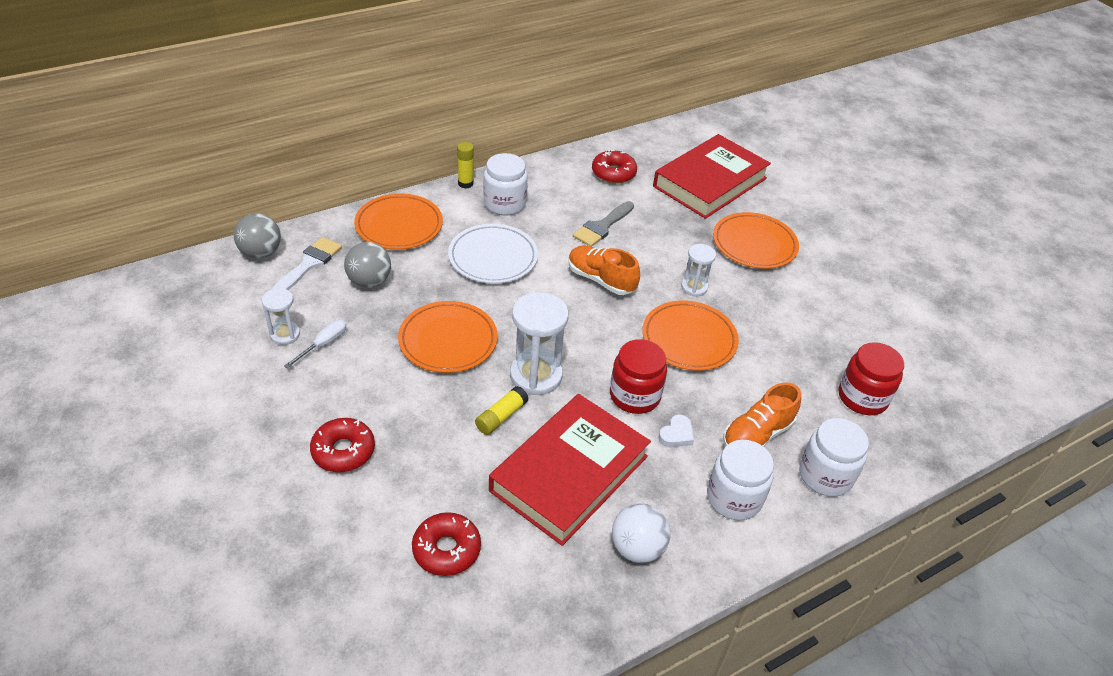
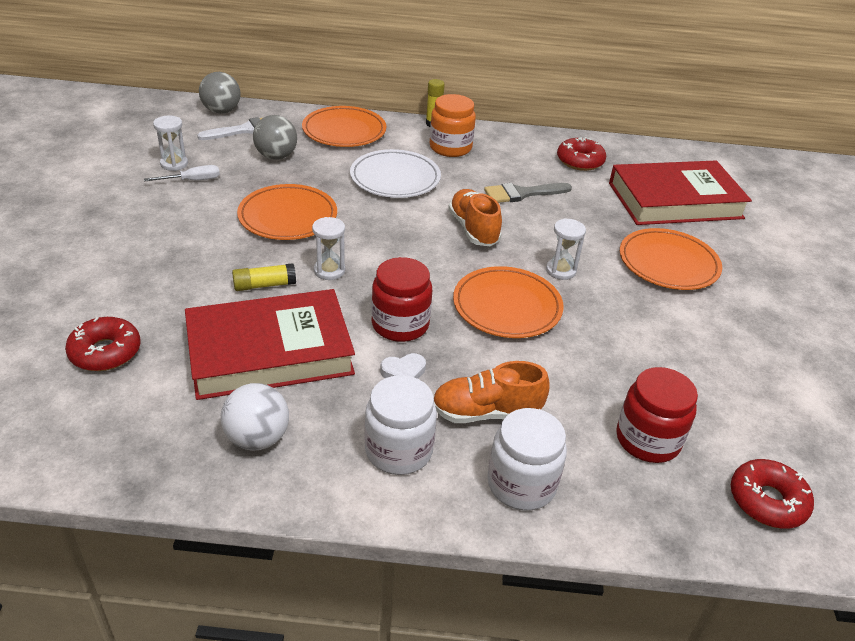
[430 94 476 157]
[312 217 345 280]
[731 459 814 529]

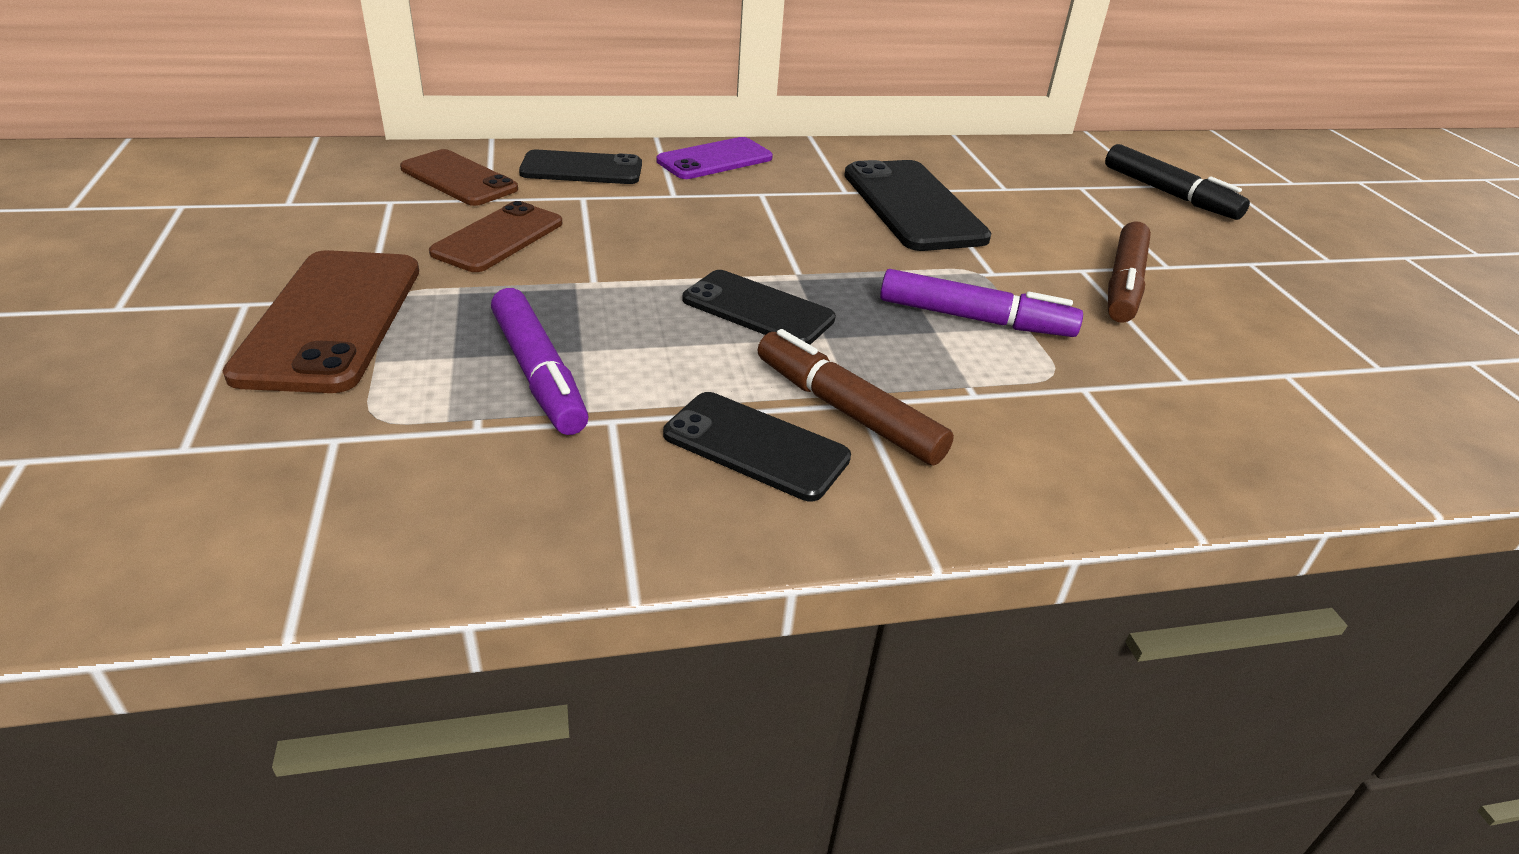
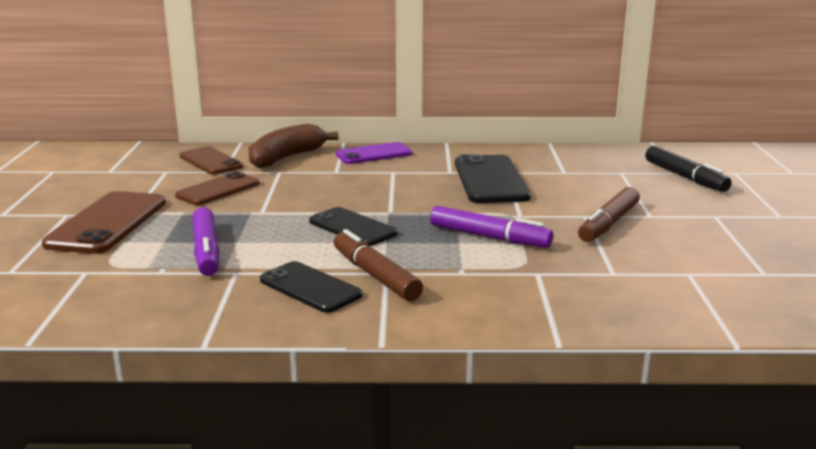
[248 124 339 168]

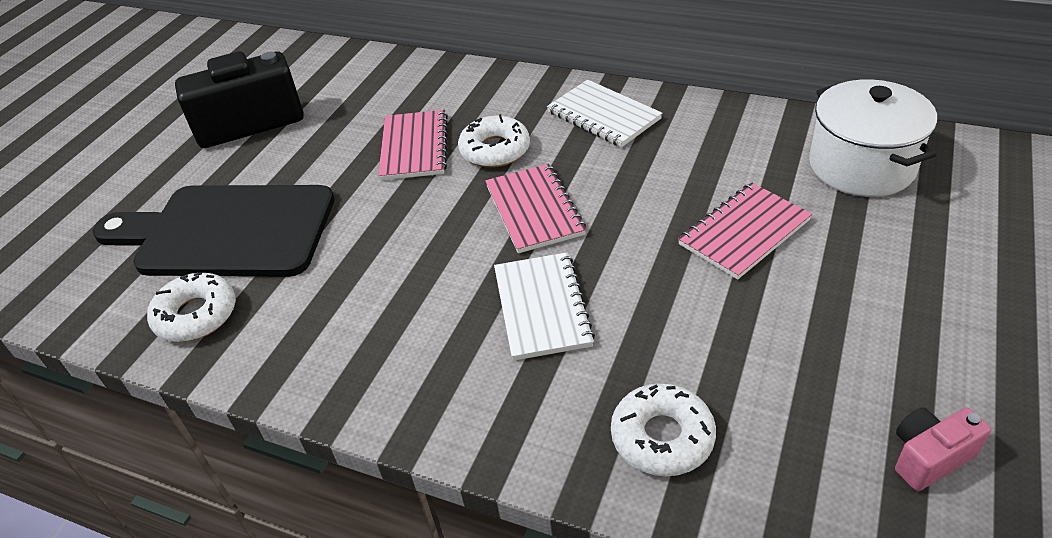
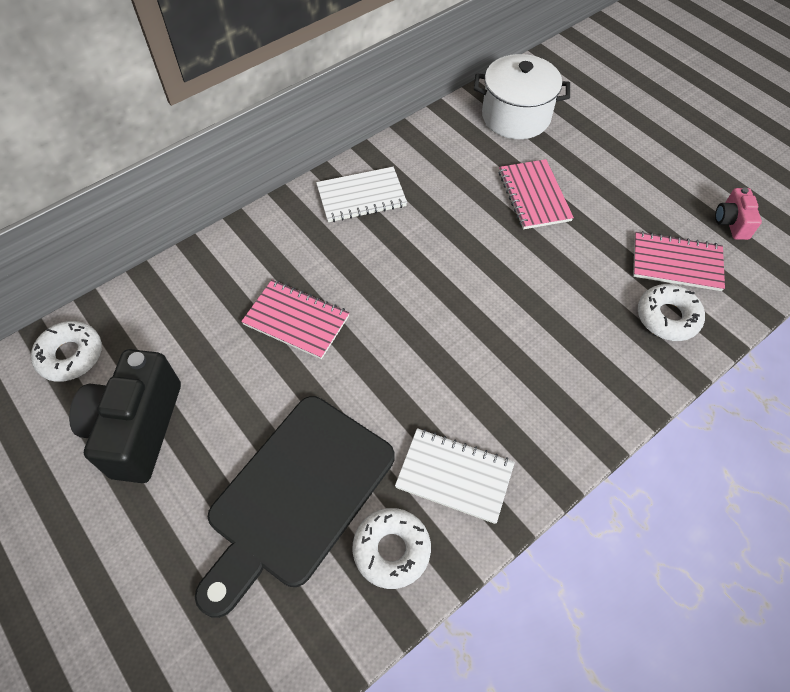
[31 321 102 382]
[633 231 725 291]
[395 428 515 524]

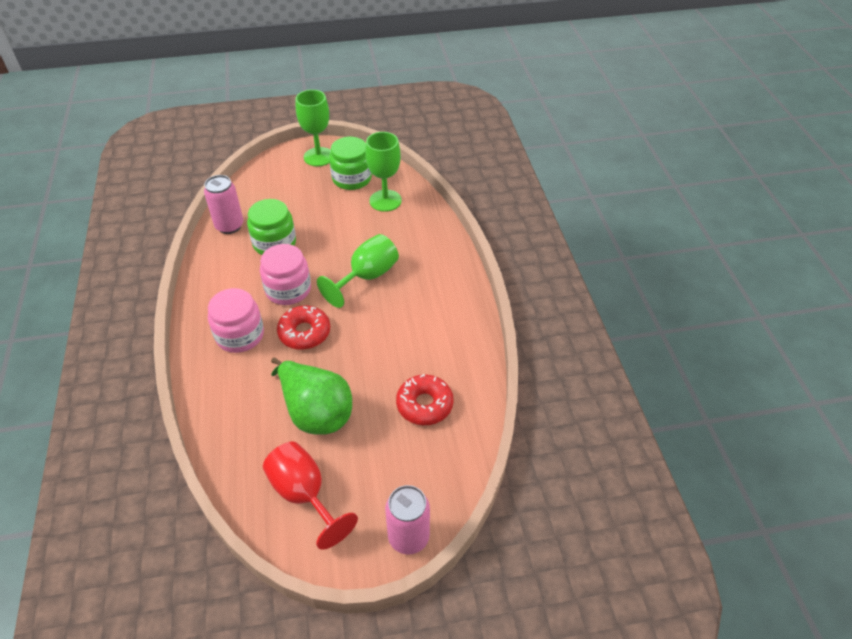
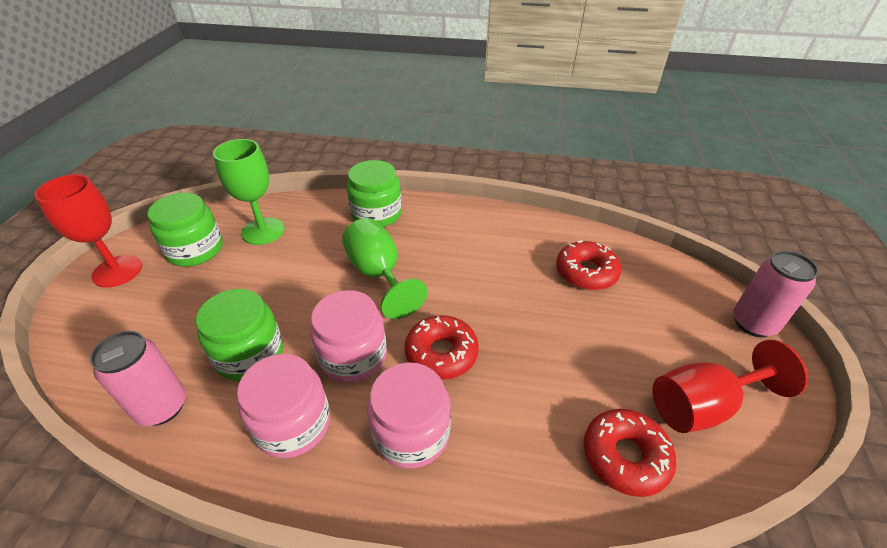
[35 174 142 288]
[271 357 352 435] (first image)
[347 160 402 227]
[237 354 330 458]
[584 409 676 497]

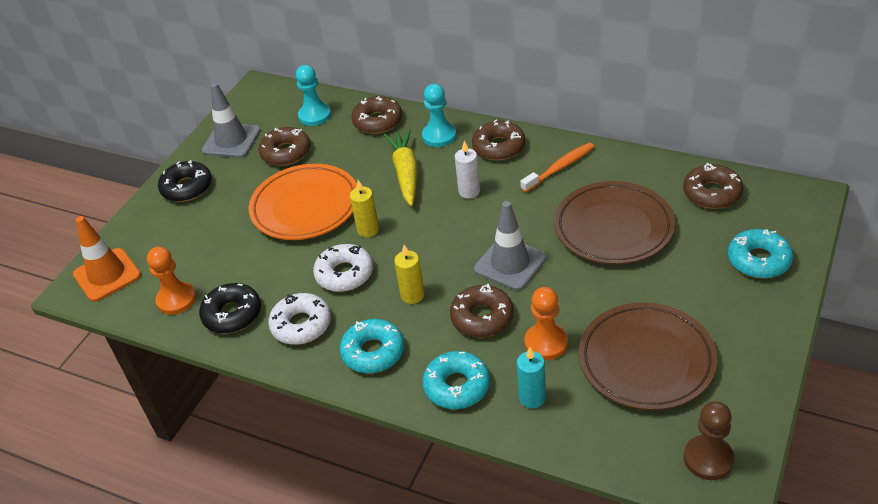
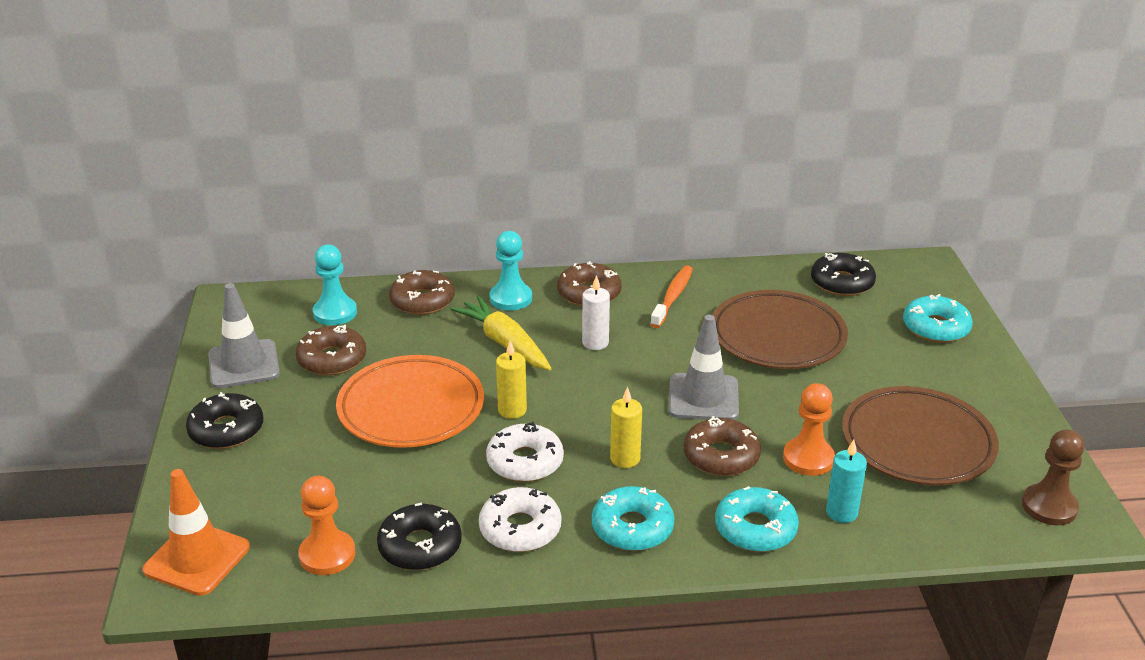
[811 253 876 296]

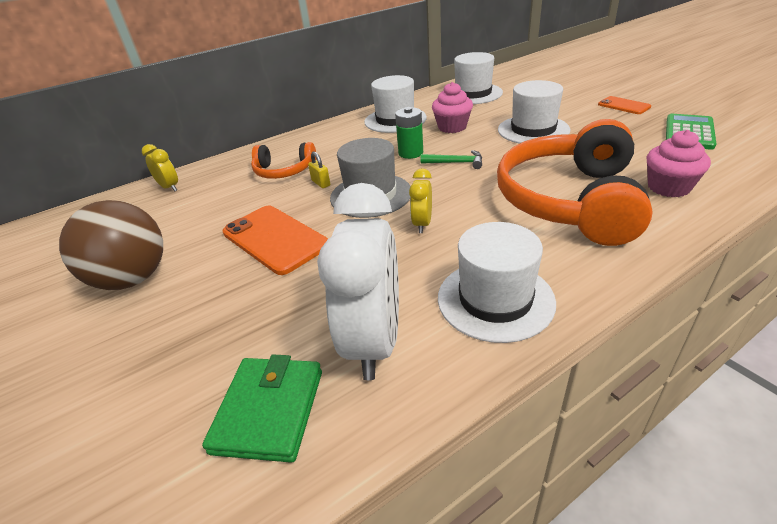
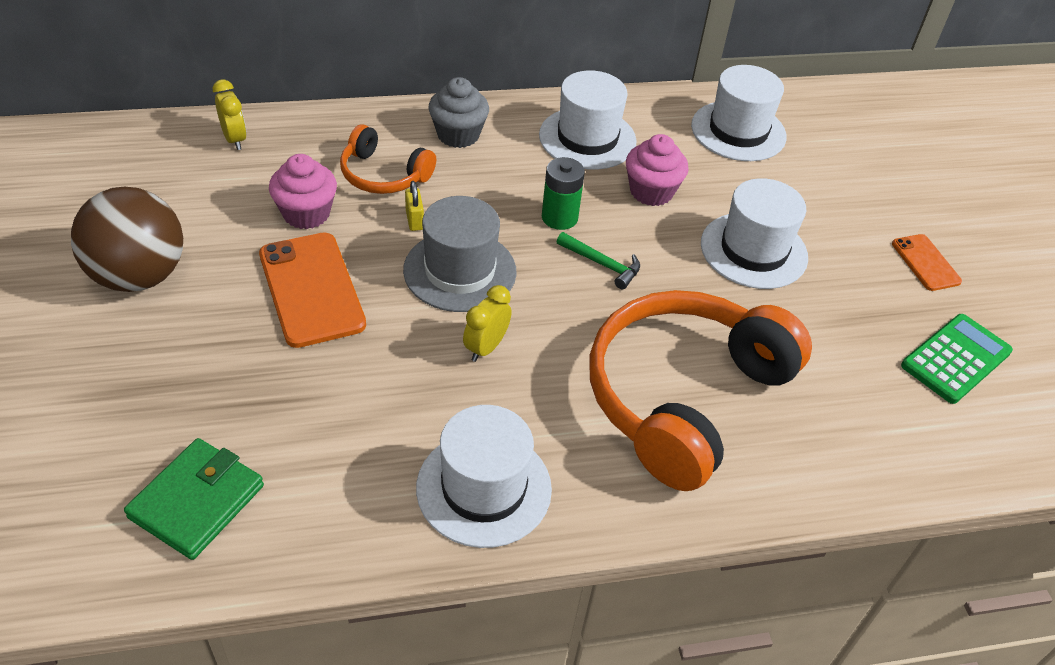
[269 154 337 229]
[317 183 399 380] (first image)
[428 77 489 148]

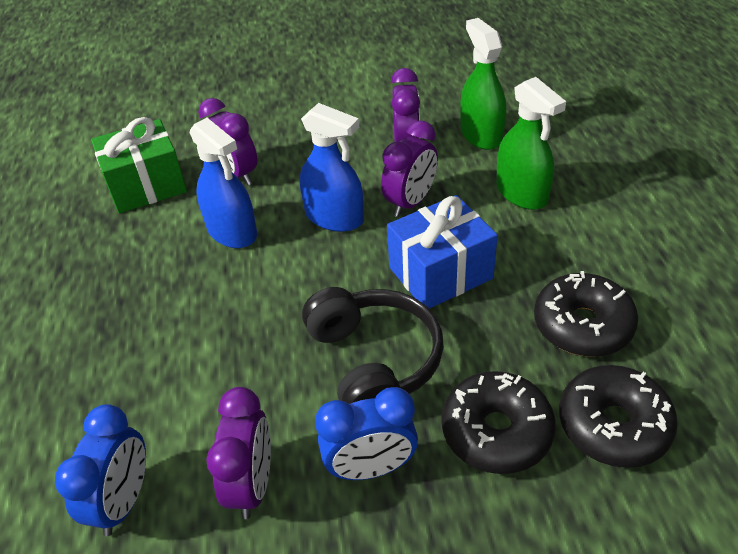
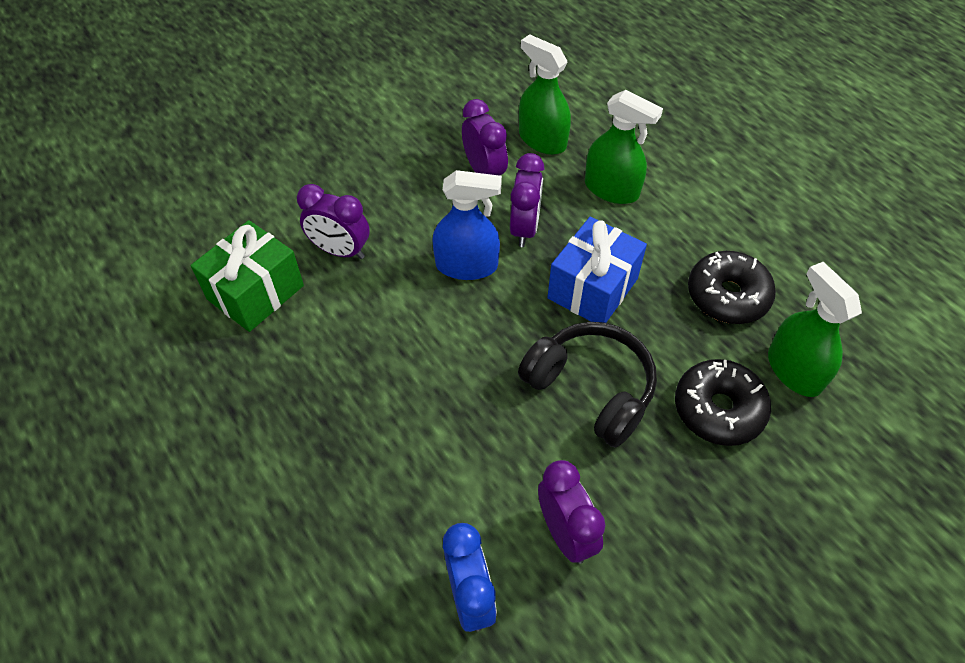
[190 118 257 248] (first image)
[768 262 862 397]
[315 387 418 480] (first image)

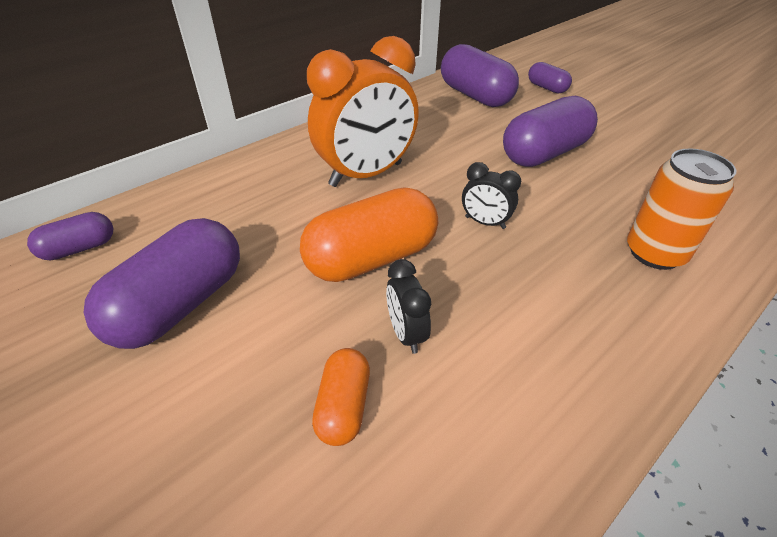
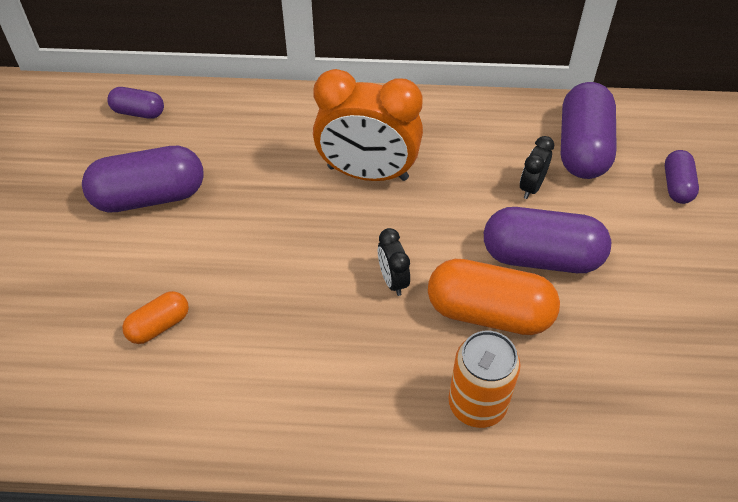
[428 259 560 335]
[520 136 554 199]

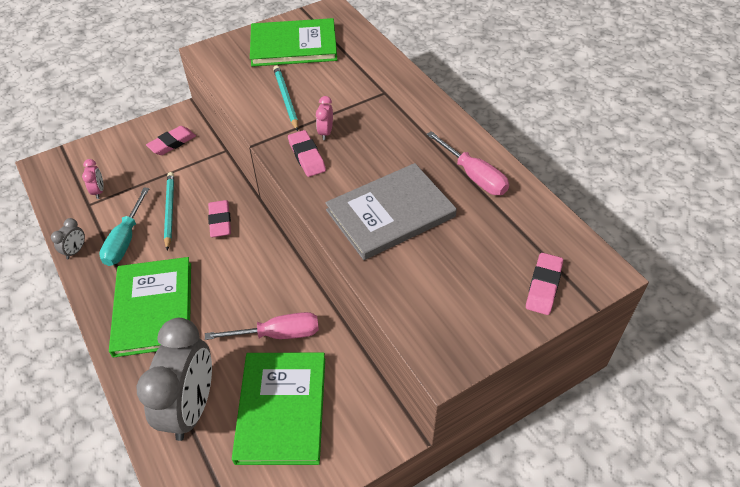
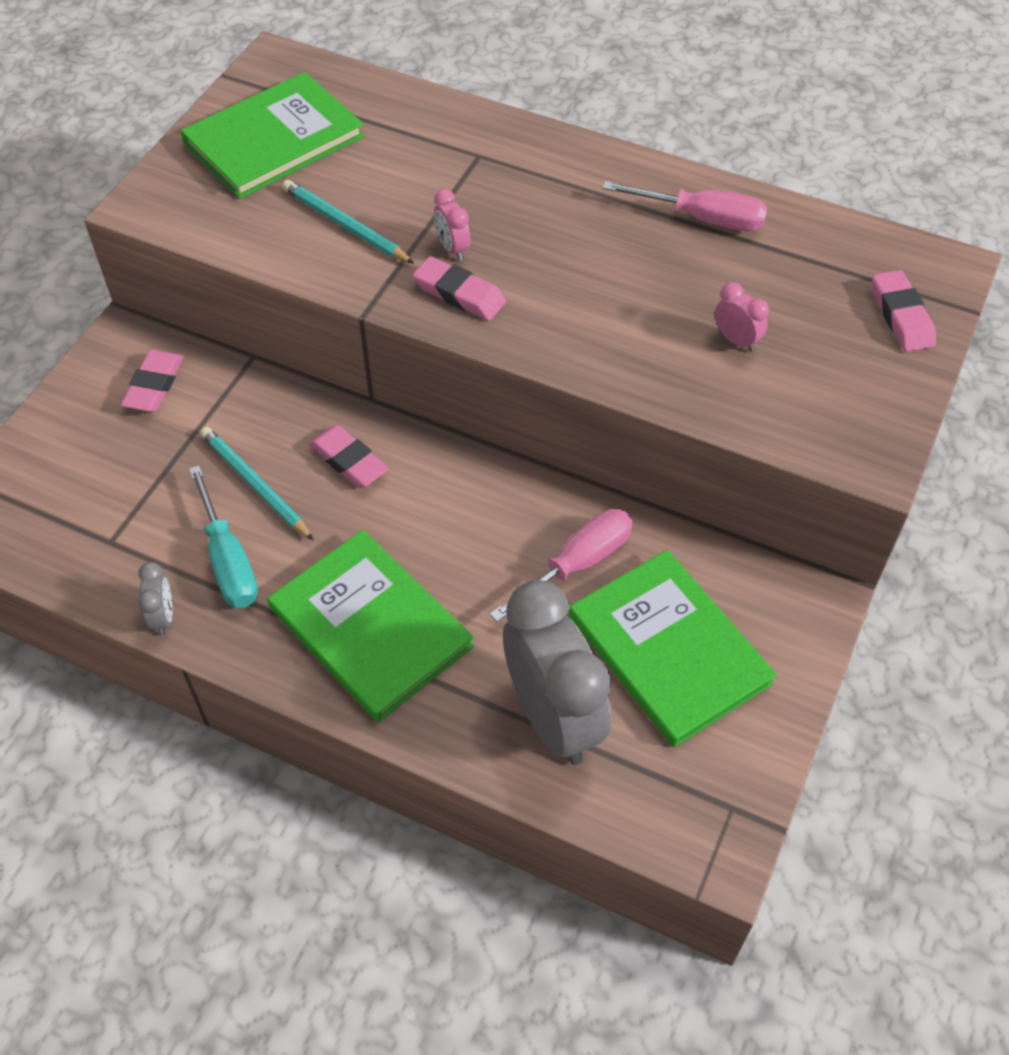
[715 282 769 352]
[325 163 457 260] (first image)

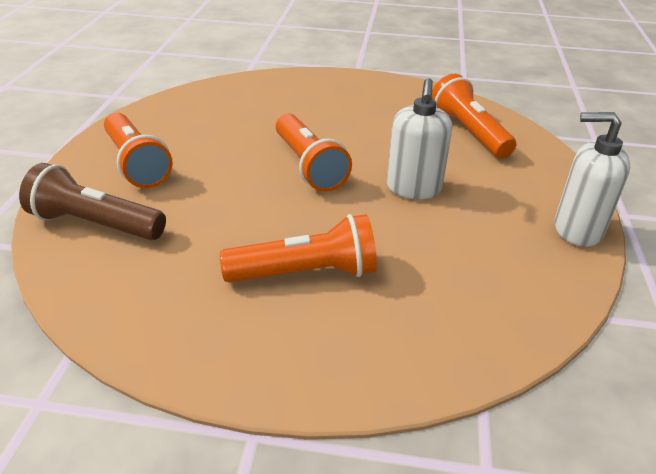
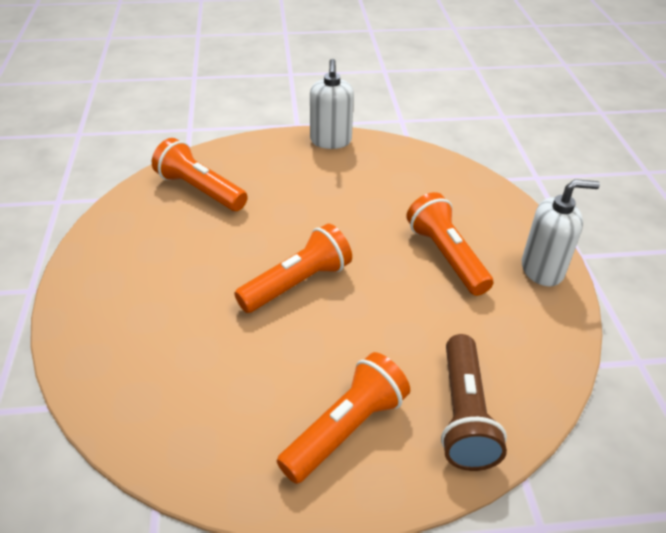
[152 138 248 211]
[522 179 600 286]

